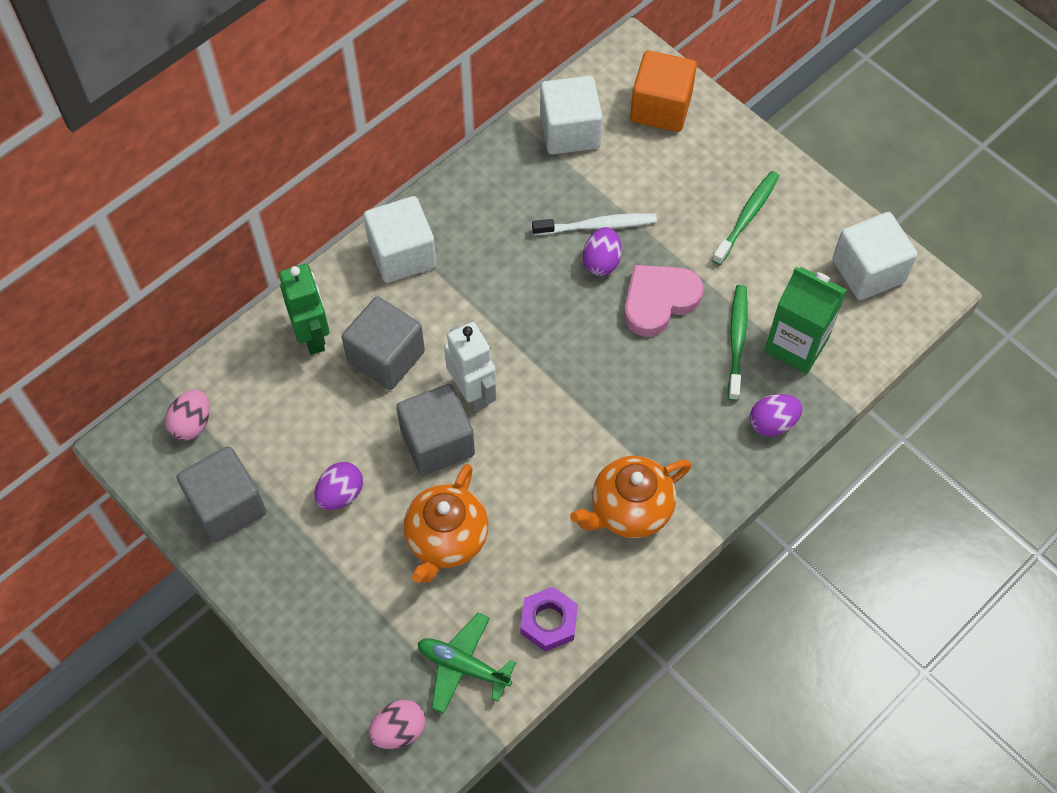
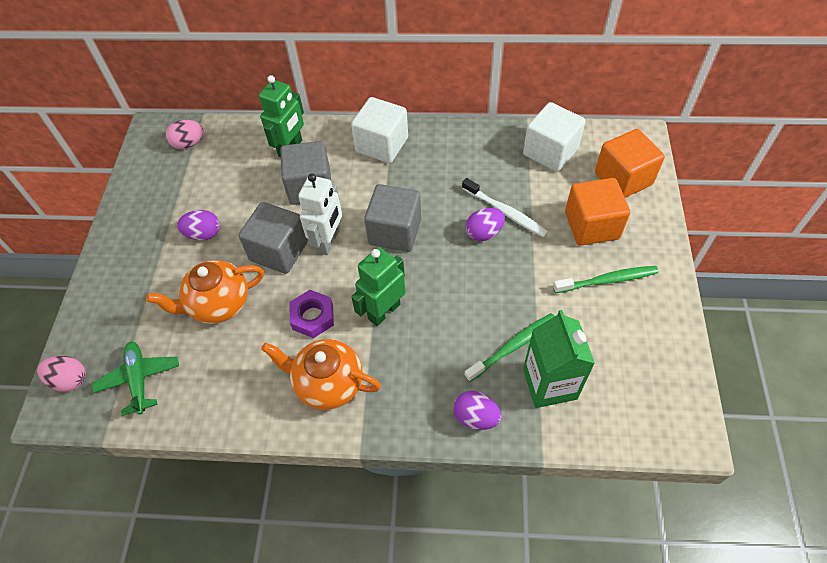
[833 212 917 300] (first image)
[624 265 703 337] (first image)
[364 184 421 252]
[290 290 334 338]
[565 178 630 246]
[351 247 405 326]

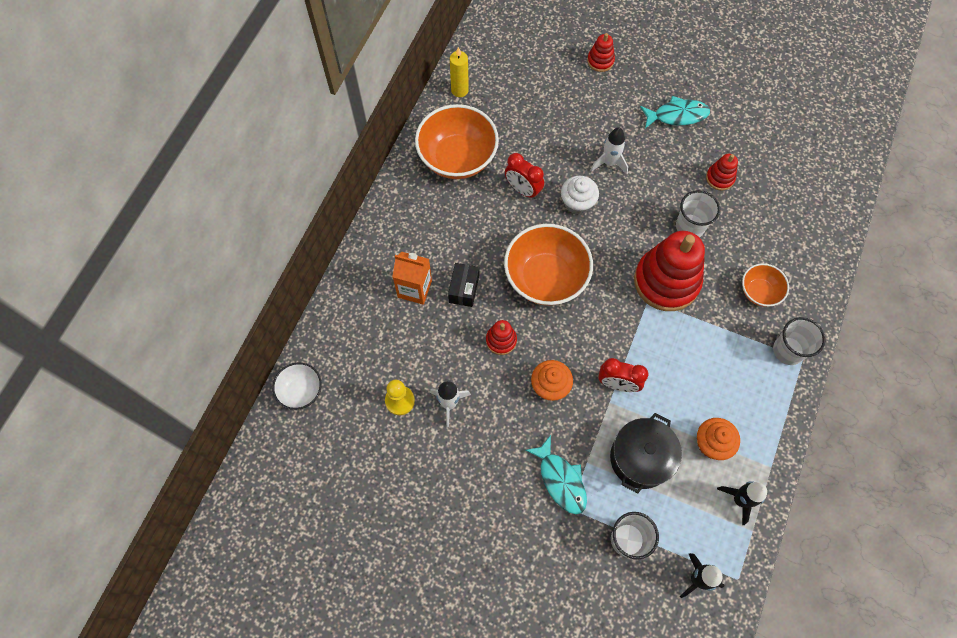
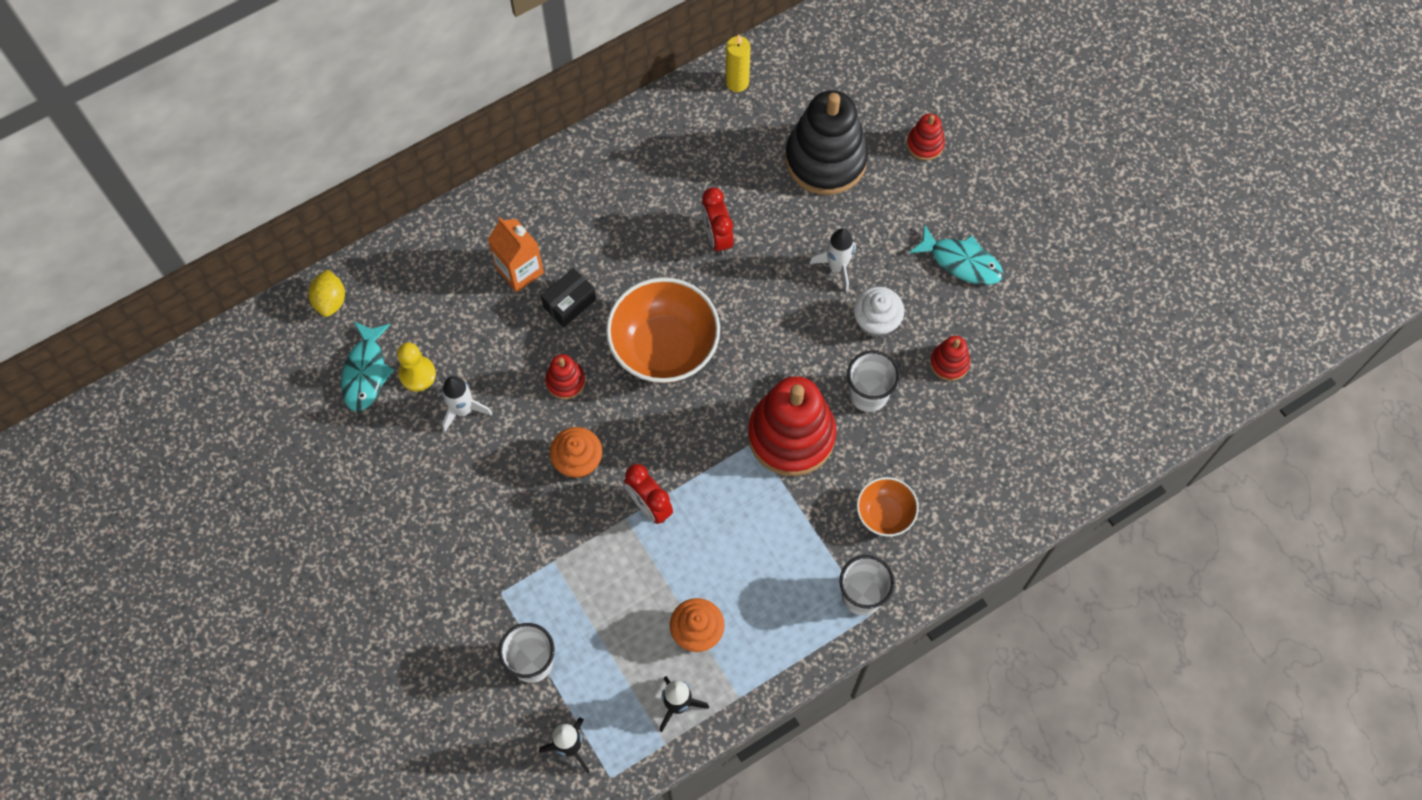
[415 104 499 179] (first image)
[853 287 904 338]
[308 269 345 317]
[610 413 682 493] (first image)
[341 321 394 412]
[785 90 868 195]

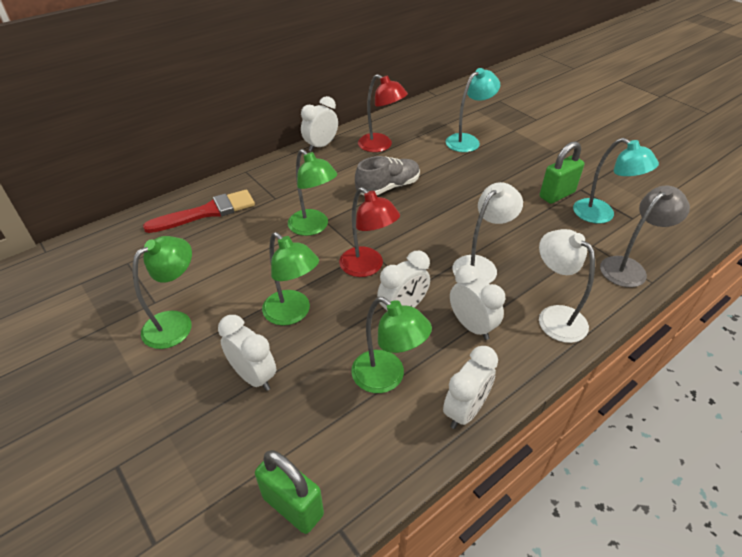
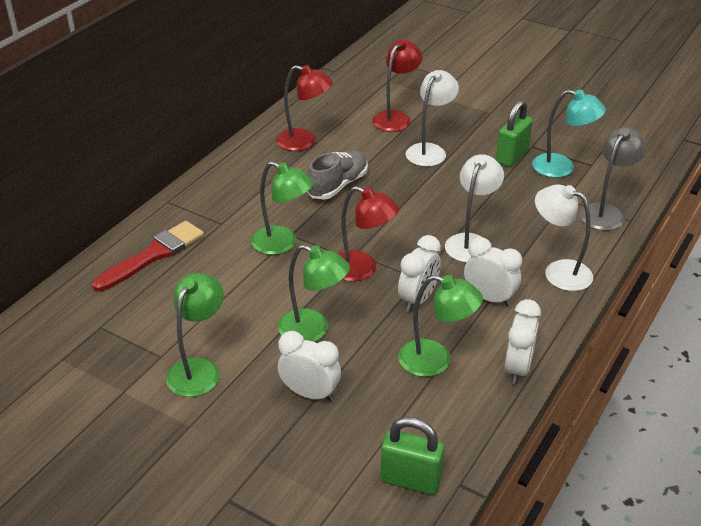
[372 39 423 132]
[301 96 338 152] (first image)
[405 70 459 167]

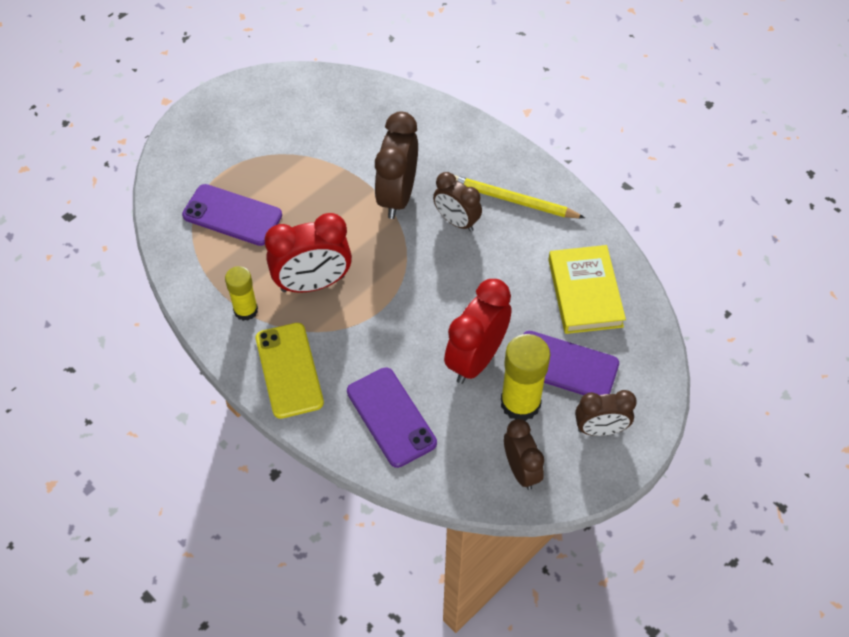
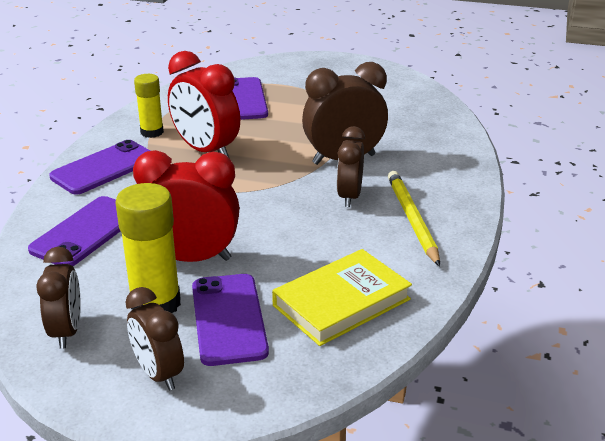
[49 140 150 195]
[36 247 81 349]

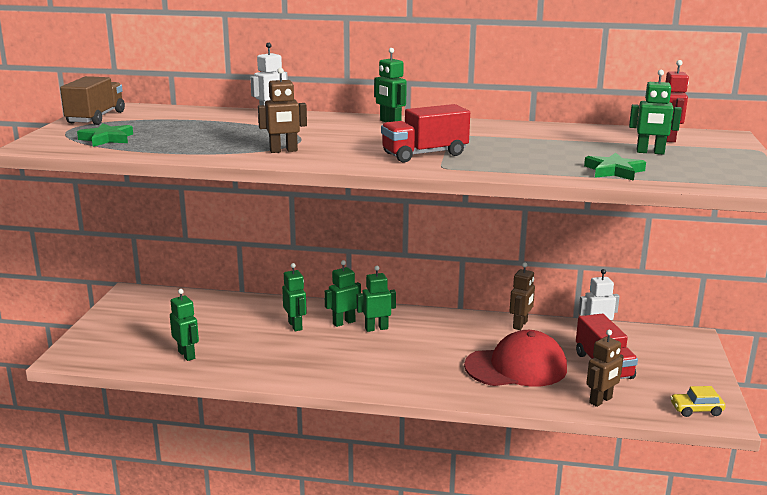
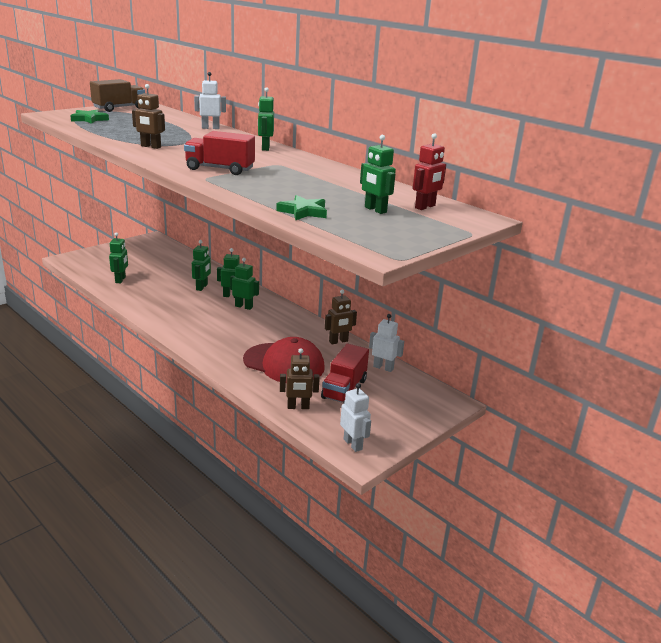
[340 383 371 452]

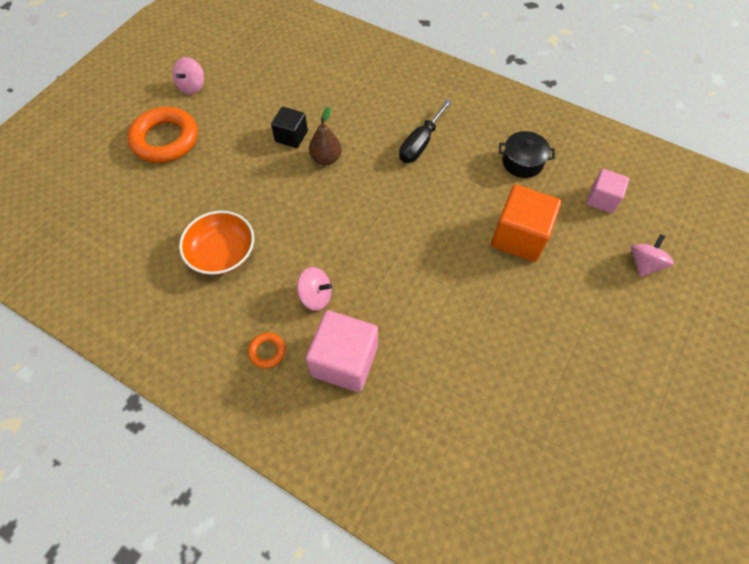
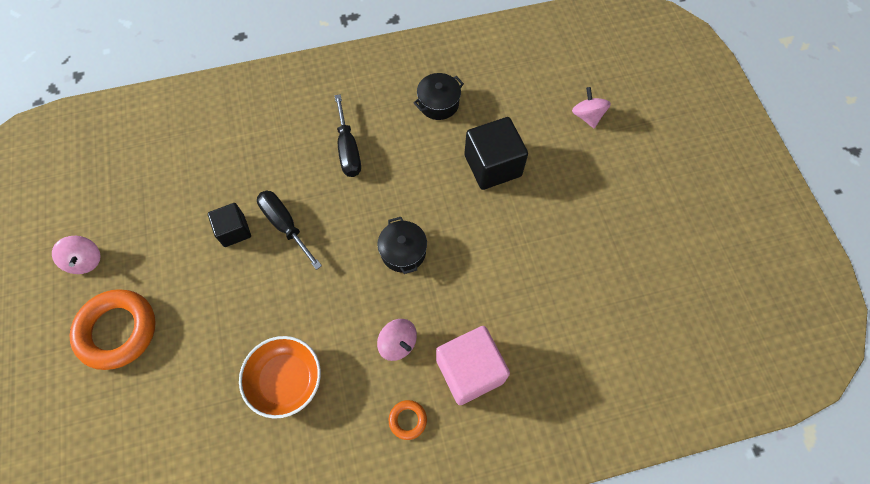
[257 191 322 270]
[586 169 629 213] (first image)
[464 117 528 190]
[377 319 417 361]
[377 217 427 274]

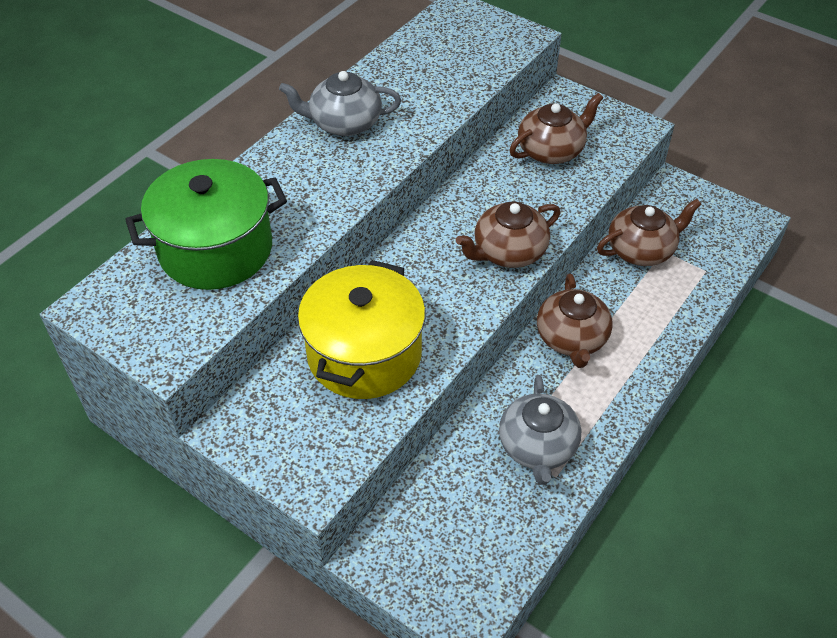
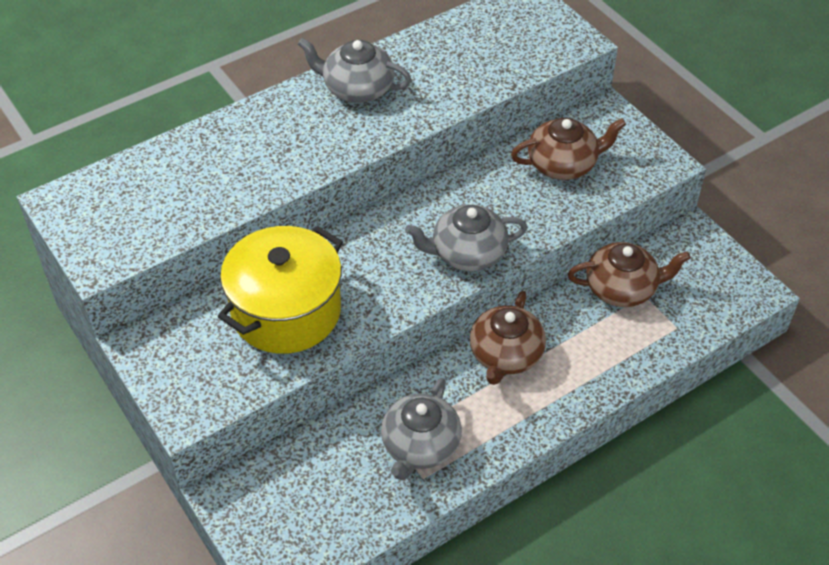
[125 159 287 290] (first image)
[405 204 528 271]

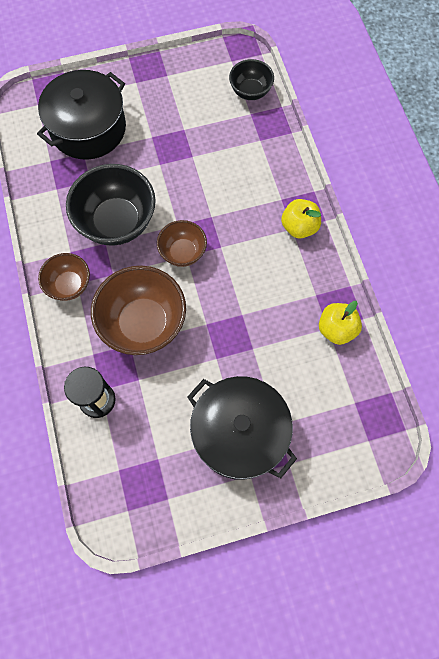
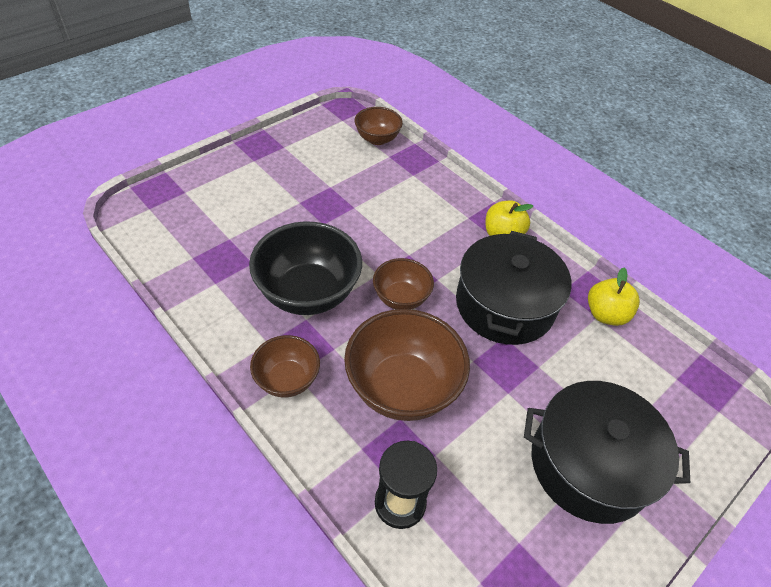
[355 107 403 145]
[456 231 571 345]

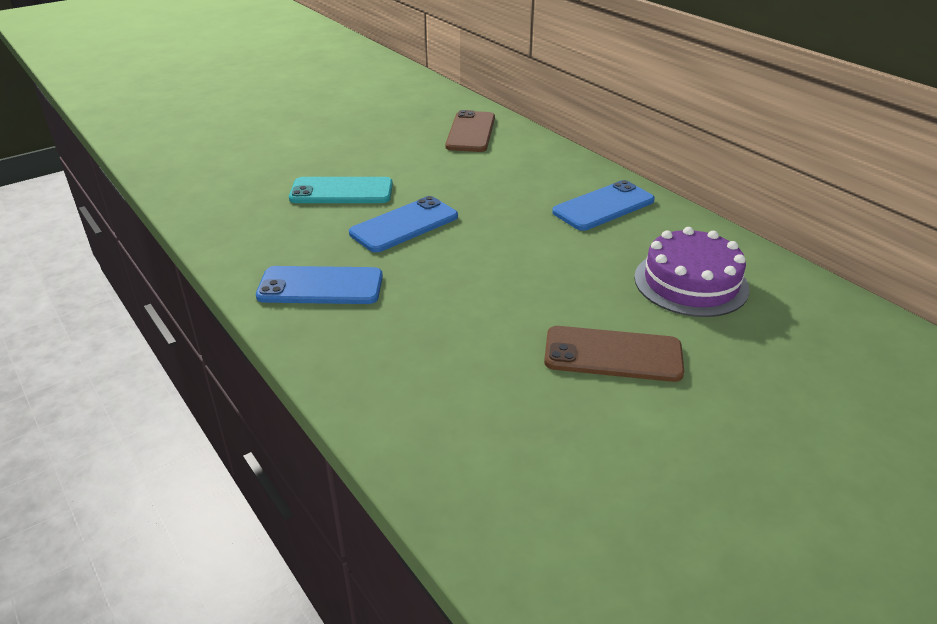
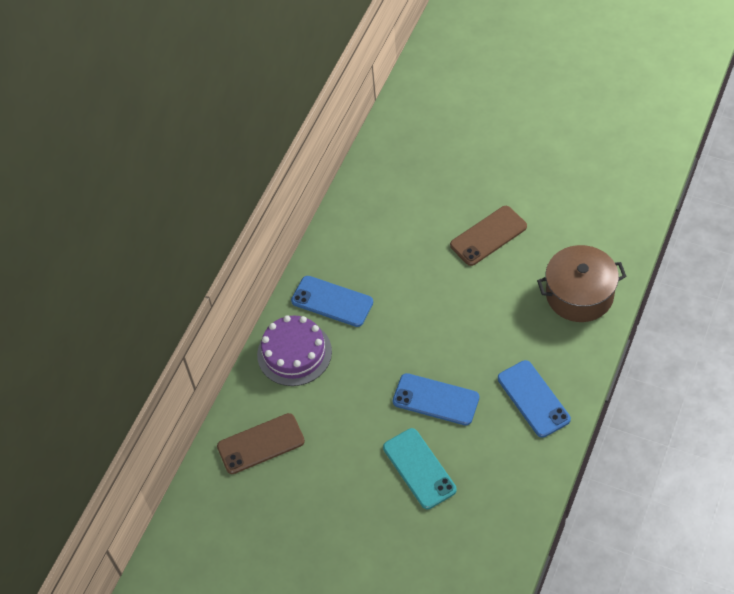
[257 315 332 386]
[450 206 527 266]
[537 245 627 322]

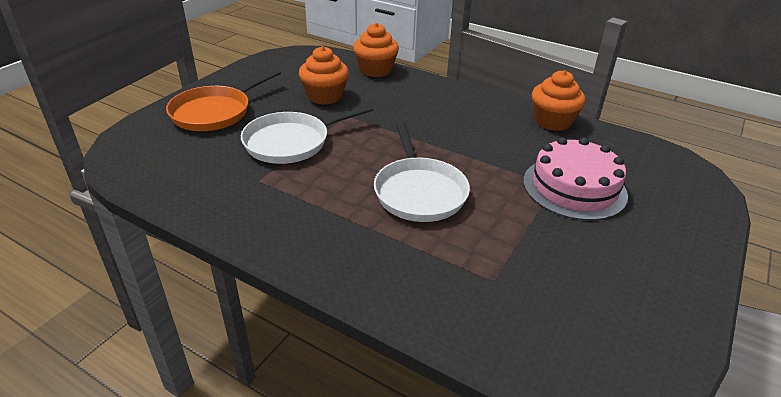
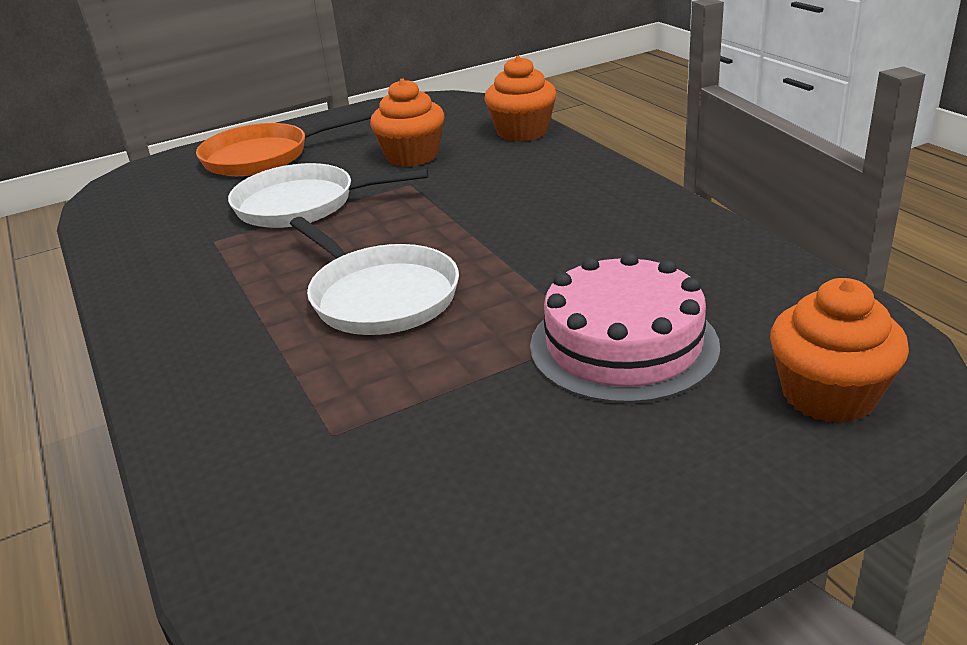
[770 278 909 423]
[290 217 459 335]

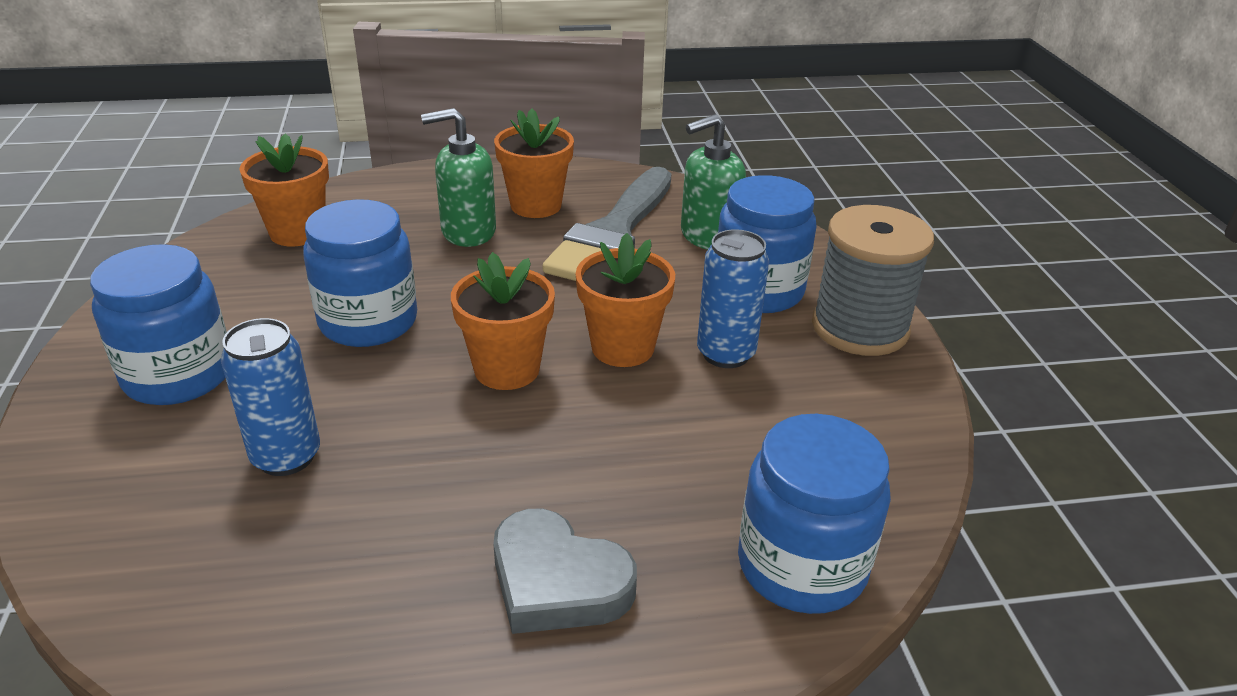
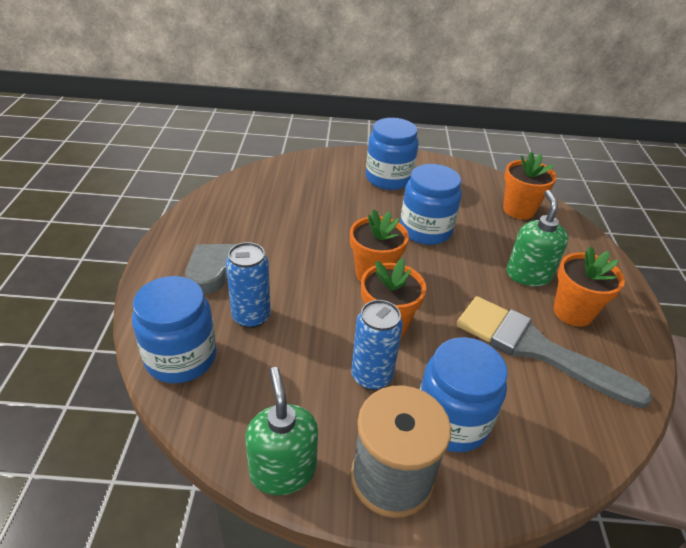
[245 367 318 495]
[226 242 271 328]

